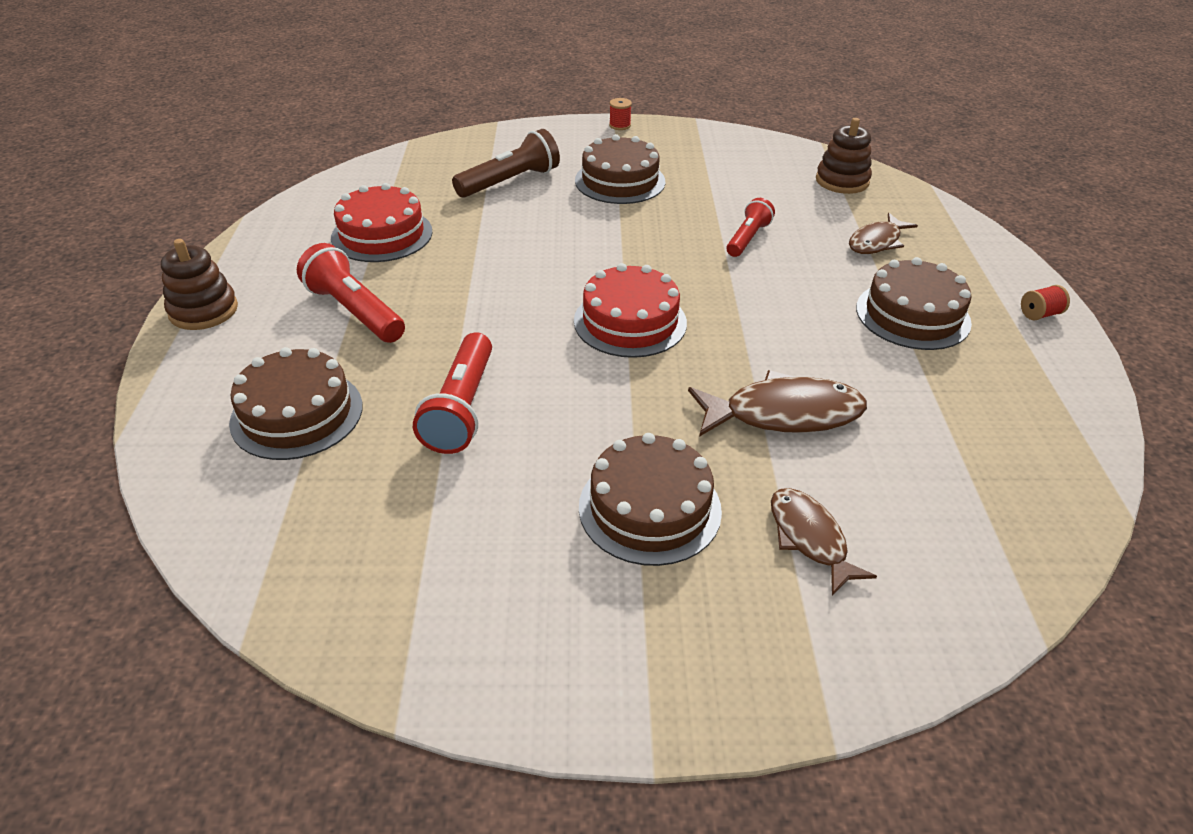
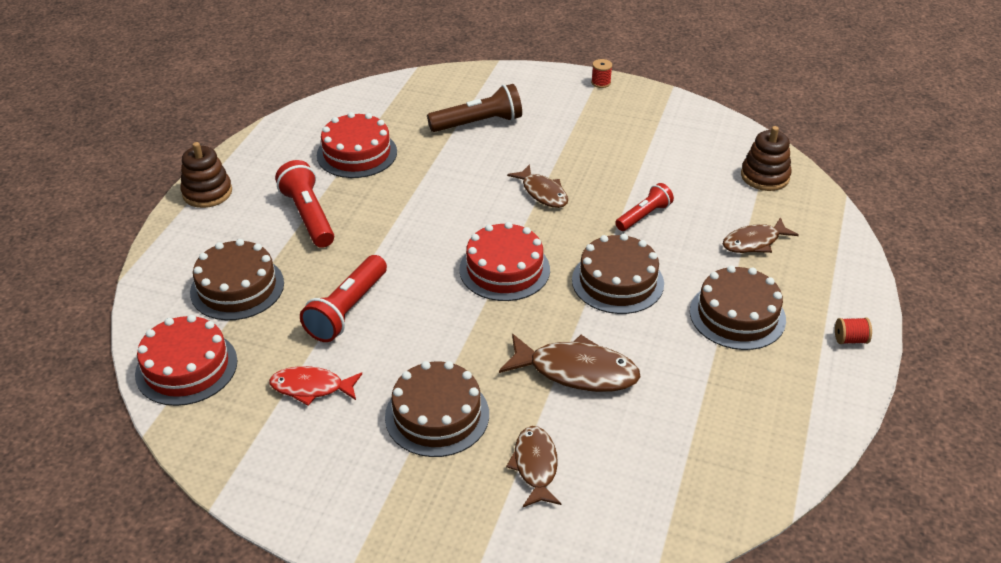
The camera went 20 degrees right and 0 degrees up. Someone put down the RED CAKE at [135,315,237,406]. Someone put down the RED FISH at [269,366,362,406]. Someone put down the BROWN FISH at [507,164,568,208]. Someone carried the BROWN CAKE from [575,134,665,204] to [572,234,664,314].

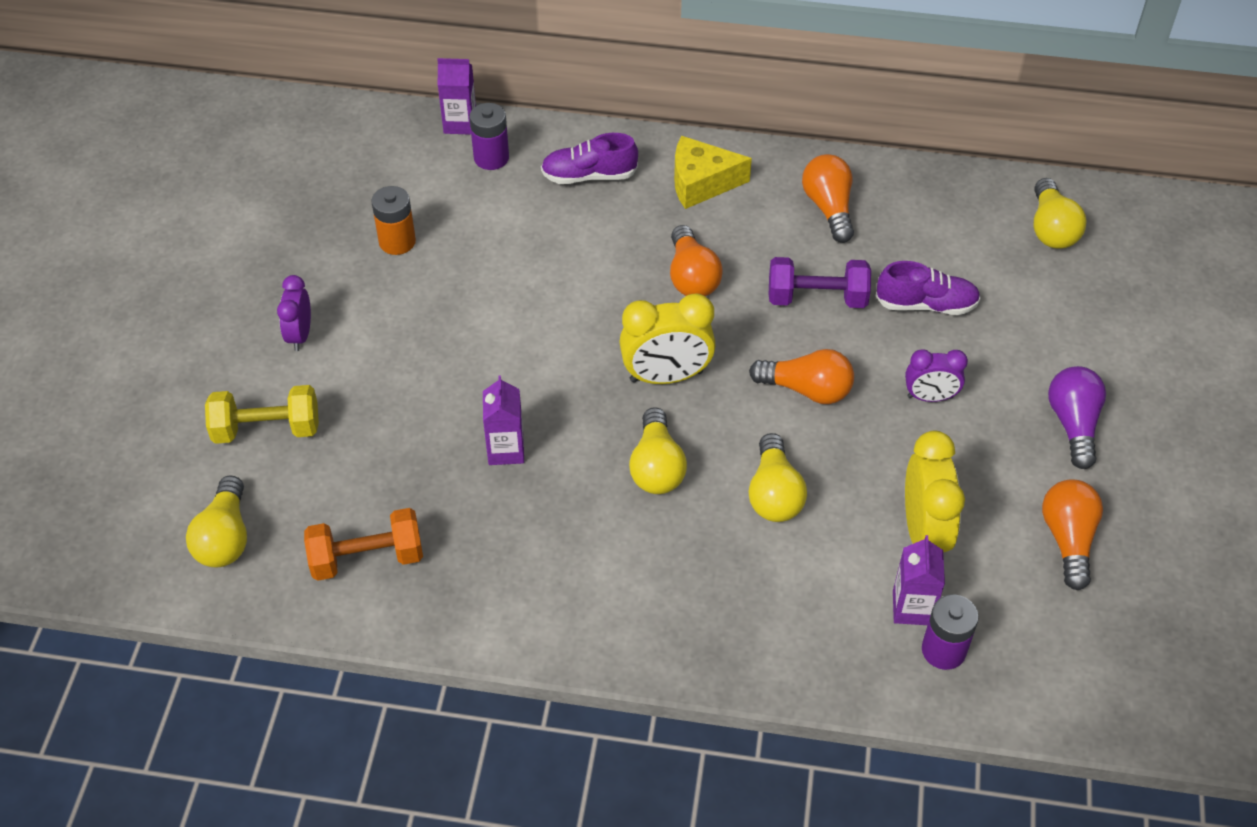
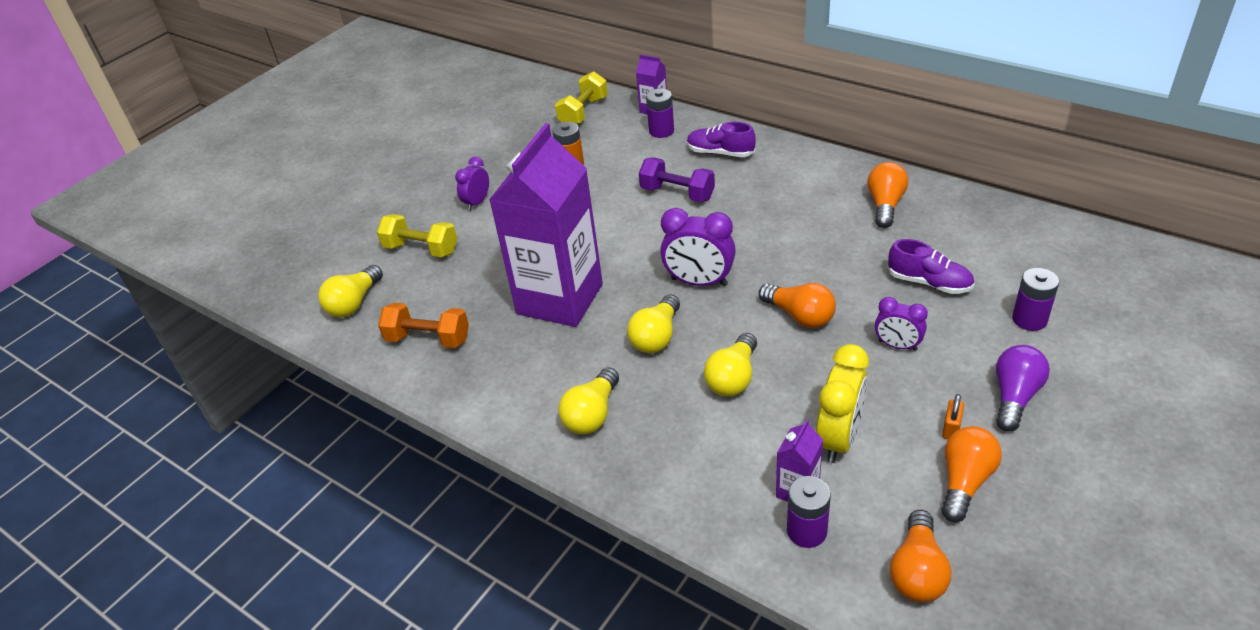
The camera went 30 degrees right and 10 degrees down. Someone scaled the PURPLE CARTON at [483,376,524,465] by 2.49. Someone put down the YELLOW DUMBBELL at [555,71,608,124]. Someone carried the YELLOW LIGHT BULB from [1034,178,1087,249] to [558,367,619,434]. Someone carried the PURPLE DUMBBELL from [769,257,871,308] to [639,157,715,202]. Someone repainted the YELLOW CLOCK at [619,293,716,384], which became the PURPLE CLOCK at [660,208,736,286]. Someone carried the ORANGE LIGHT BULB from [670,225,723,296] to [890,510,951,602]. Someone put down the ORANGE PADLOCK at [942,394,964,439]. Someone put down the PURPLE BATTERY at [1012,268,1059,331]. Someone took away the YELLOW CHEESE at [674,136,752,209].

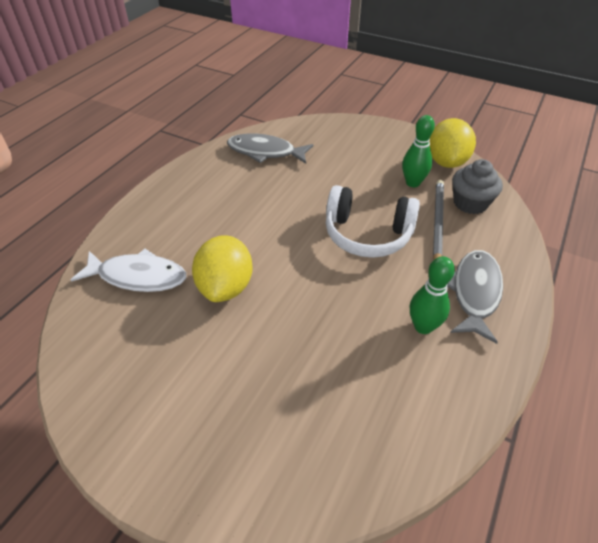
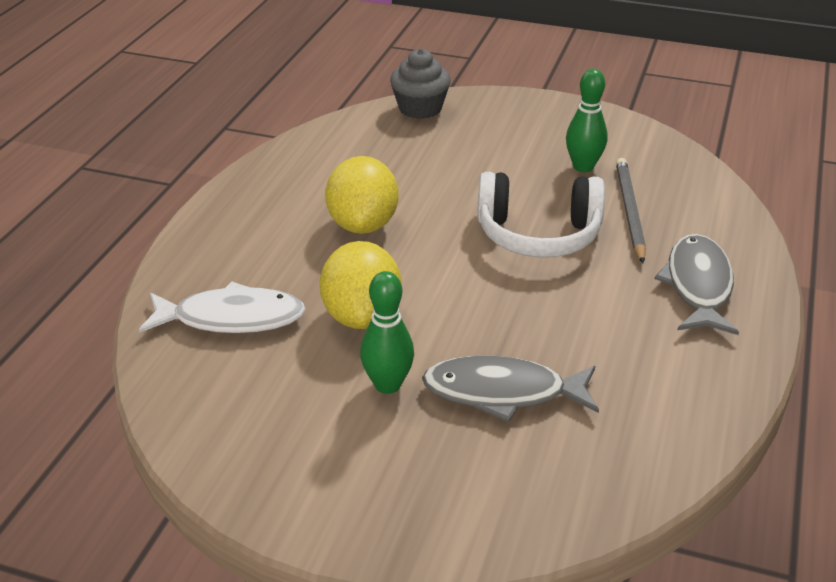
The camera went 10 degrees left and 10 degrees down. Someone carried the YELLOW LEMON from [429,118,476,168] to [325,156,399,234]. Someone carried the GREEN BOWLING PIN from [410,256,455,334] to [360,271,414,394]. Someone carried the GREY CUPCAKE from [452,159,503,214] to [390,49,451,119]. Someone carried the GREY FISH from [227,133,314,164] to [422,356,599,422].

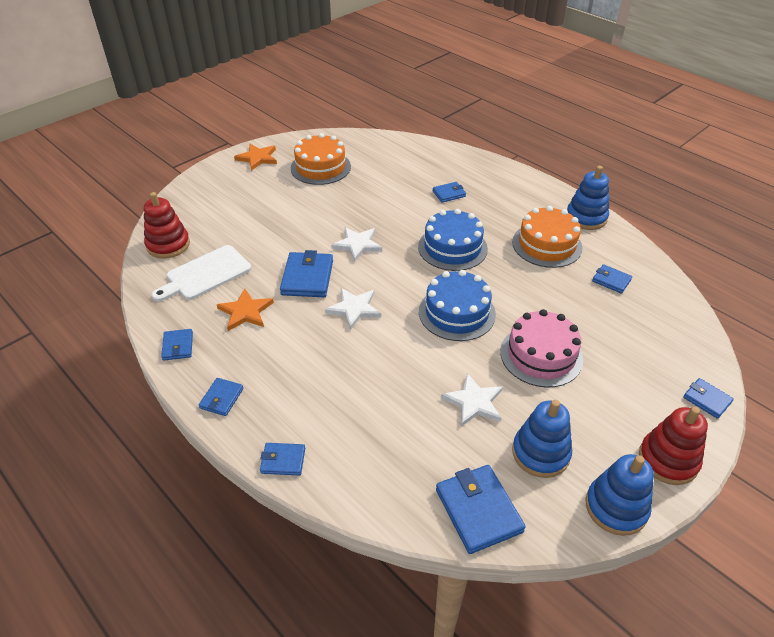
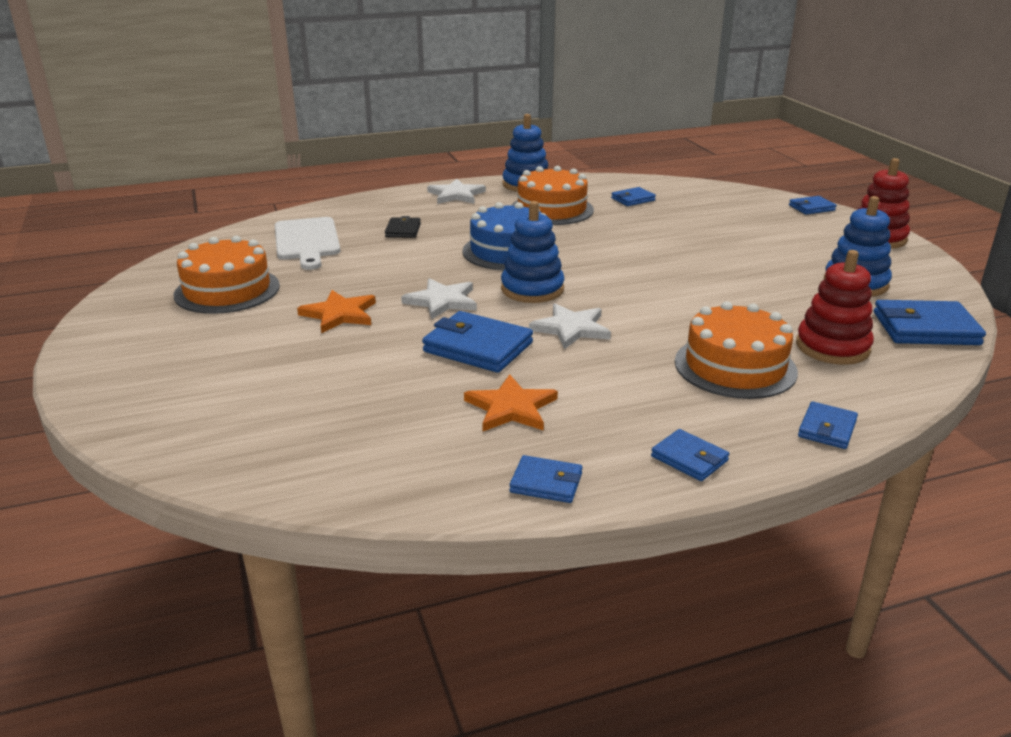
The camera went 65 degrees left and 15 degrees down. Someone carried the WHITE CUTTING BOARD from [152,245,252,302] to [275,217,340,270]. Someone carried the ORANGE STAR from [234,144,277,171] to [297,290,376,333]. Someone repainted the BLUE WALLET at [432,182,466,203], which became the BLACK WALLET at [385,216,421,238]. Someone carried the WHITE STAR from [441,373,503,427] to [427,179,486,204]. Someone carried the BLUE STACKING TOY from [586,454,654,536] to [501,201,565,303]. Someone put down the ORANGE CAKE at [675,301,798,399]. Someone carried the RED STACKING TOY from [144,192,190,259] to [796,250,874,365]. Someone took away the BLUE CAKE at [419,270,496,341]. Someone took away the PINK CAKE at [500,309,583,388].

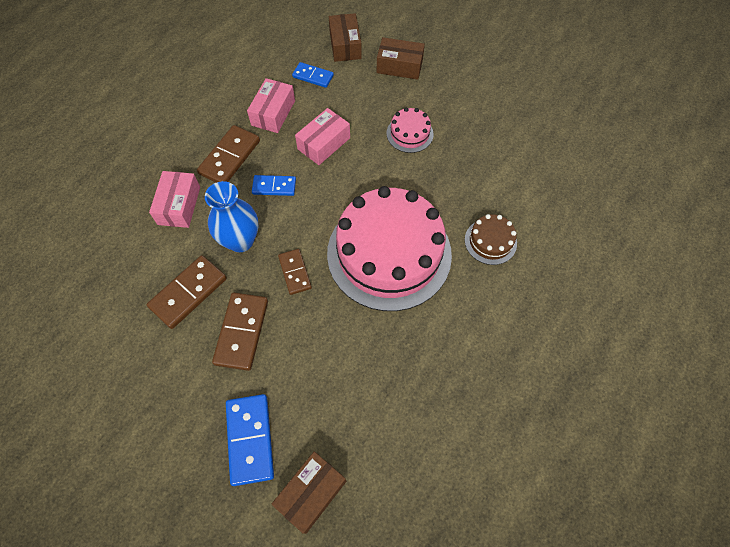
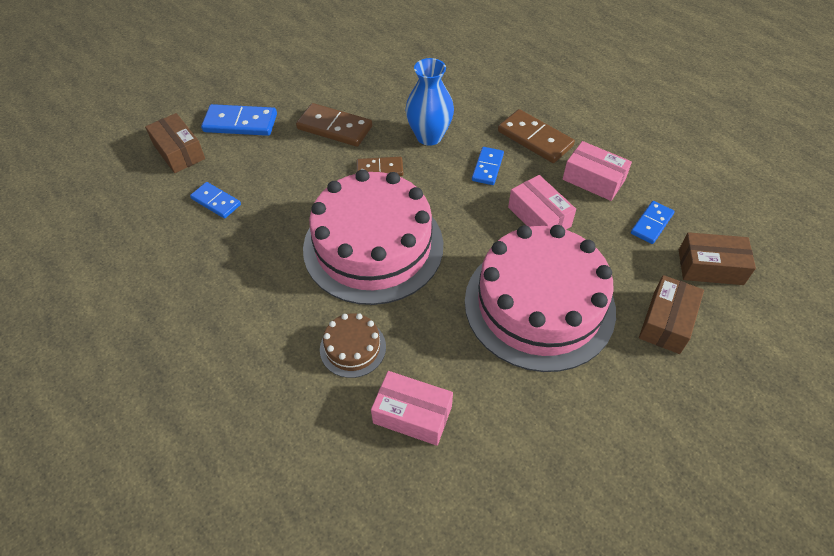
The camera went 105 degrees right and 10 degrees down. Someone put down the BLUE DOMINO at [190,182,241,219]. Someone carried the PINK BOX from [149,171,200,228] to [371,371,453,446]. Someone scaled the PINK CAKE at [386,108,434,153] by 2.36. Someone took away the BROWN DOMINO at [147,255,227,329].

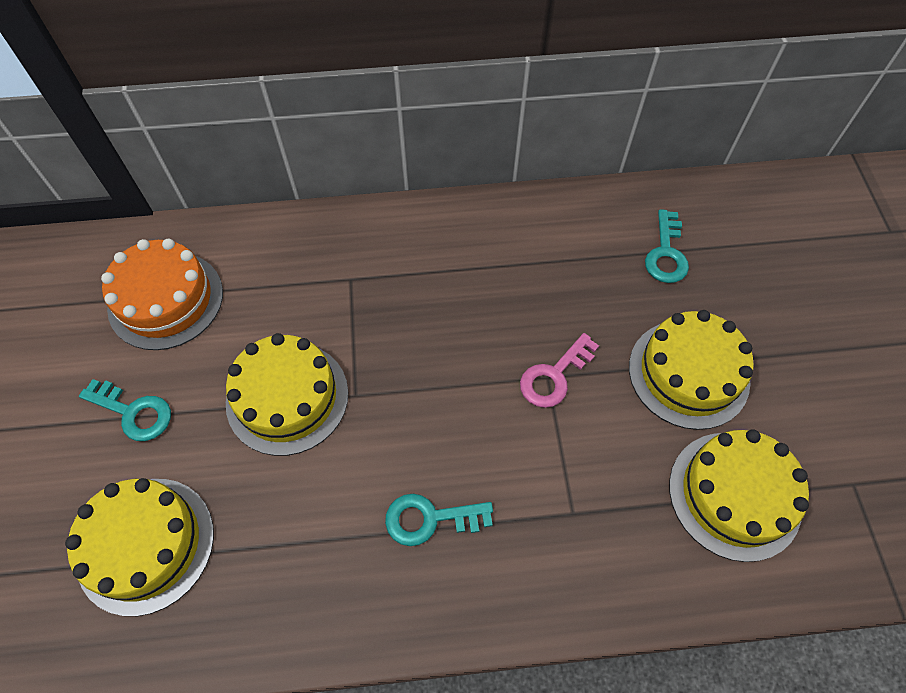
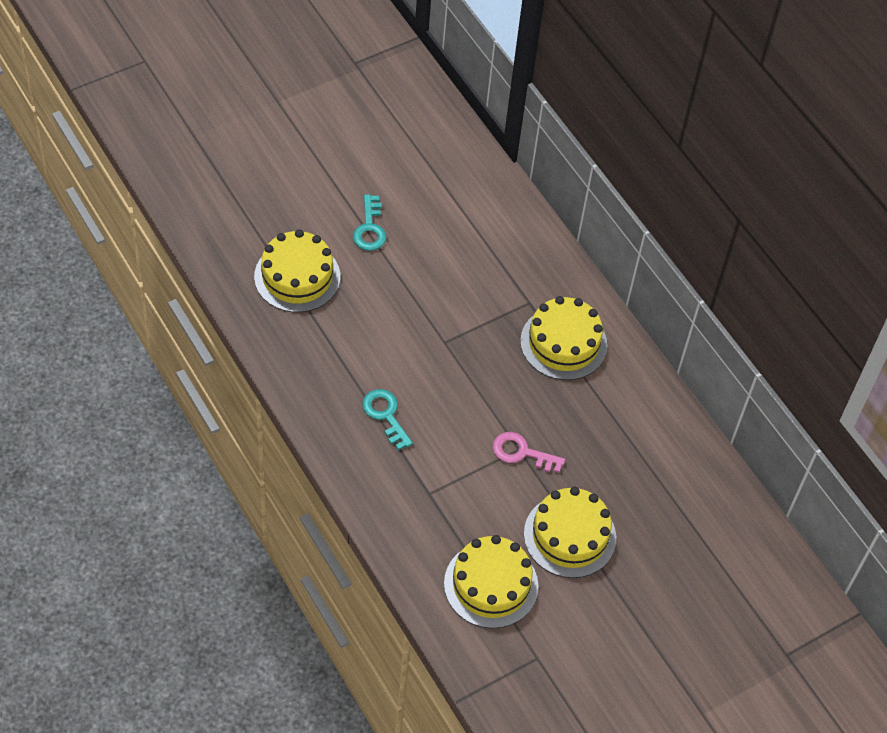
The camera went 60 degrees right and 5 degrees down. Someone carried the YELLOW CAKE from [226,333,348,456] to [520,296,607,380]. Someone took away the ORANGE CAKE at [101,239,223,350]. Someone took away the TURQUOISE KEY at [645,209,689,283].

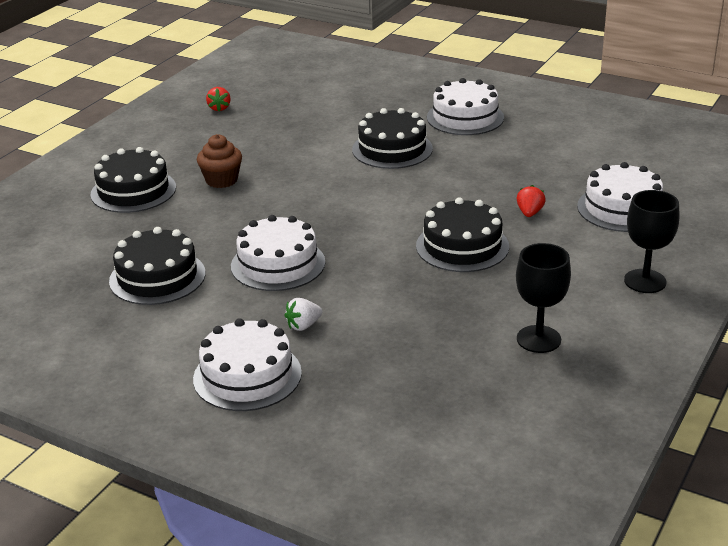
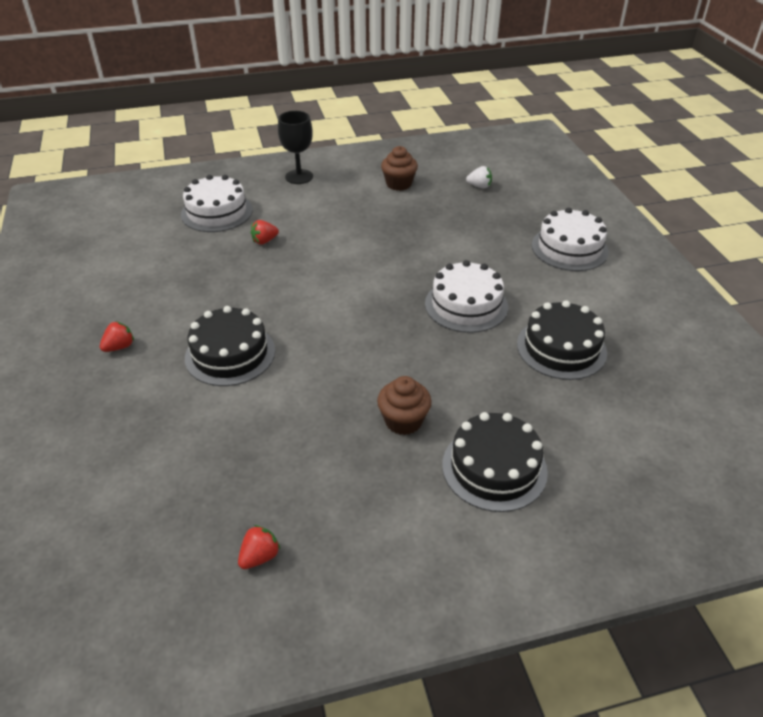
The camera went 135 degrees left and 10 degrees up. Someone swapped the WHITE CAKE at [427,78,504,135] for the RED STRAWBERRY at [100,321,134,352]. Someone swapped the BLACK GOBLET at [516,243,571,353] for the BROWN CUPCAKE at [381,146,418,191]. Someone carried the WHITE STRAWBERRY from [285,298,322,331] to [466,166,492,189]. Someone took away the BLACK CAKE at [416,197,509,272].

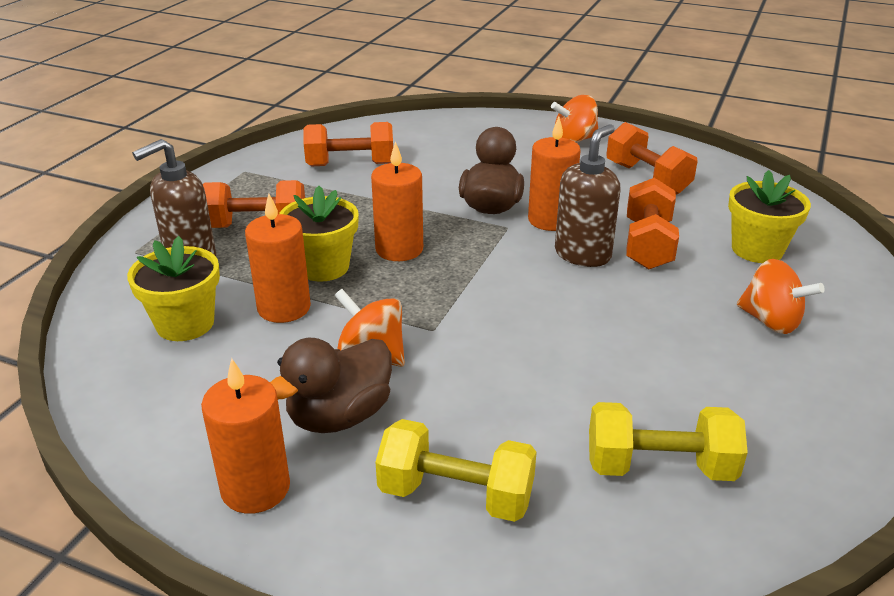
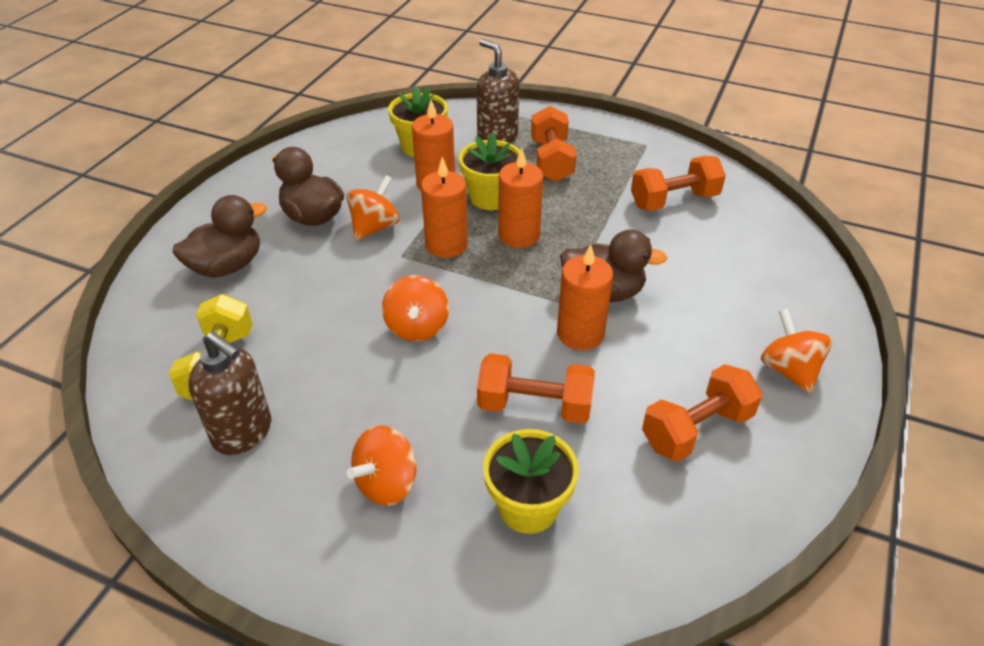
The camera went 90 degrees right and 10 degrees up. Someone swapped the YELLOW DUMBBELL at [375,419,537,522] for the BROWN DUCK at [173,195,267,278]. Someone carried the BROWN SOAP DISPENSER from [555,124,621,267] to [188,332,271,455]. Someone put down the ORANGE SPINNING TOP at [382,275,449,342]. Someone carried the ORANGE CANDLE from [201,358,290,514] to [421,157,468,258]. Someone rotated the ORANGE DUMBBELL at [304,122,393,166] by 75 degrees clockwise.

